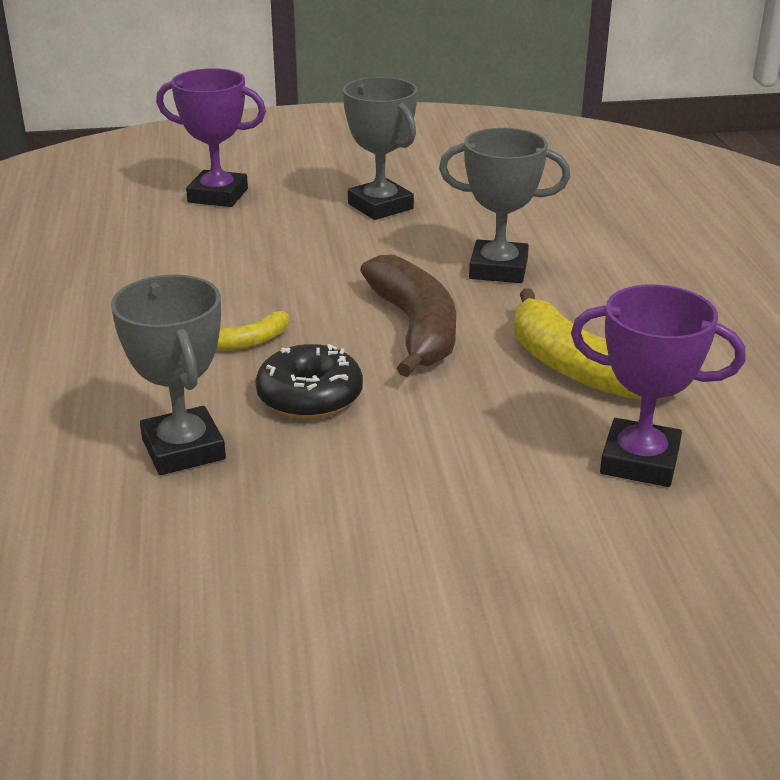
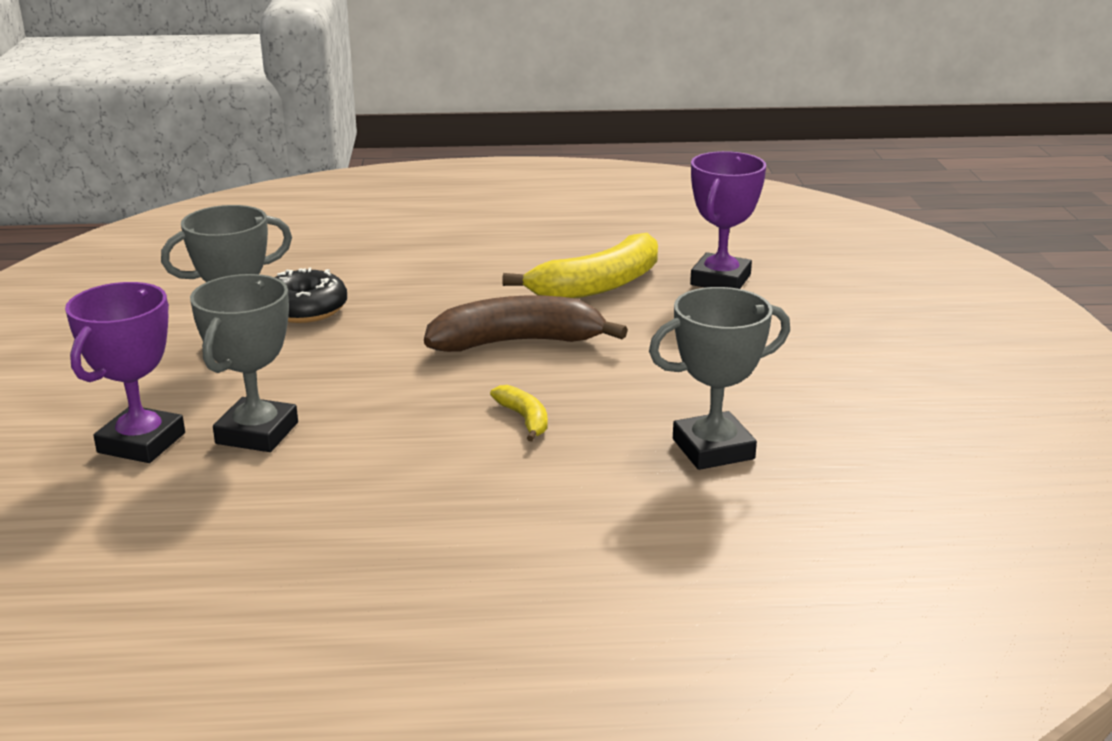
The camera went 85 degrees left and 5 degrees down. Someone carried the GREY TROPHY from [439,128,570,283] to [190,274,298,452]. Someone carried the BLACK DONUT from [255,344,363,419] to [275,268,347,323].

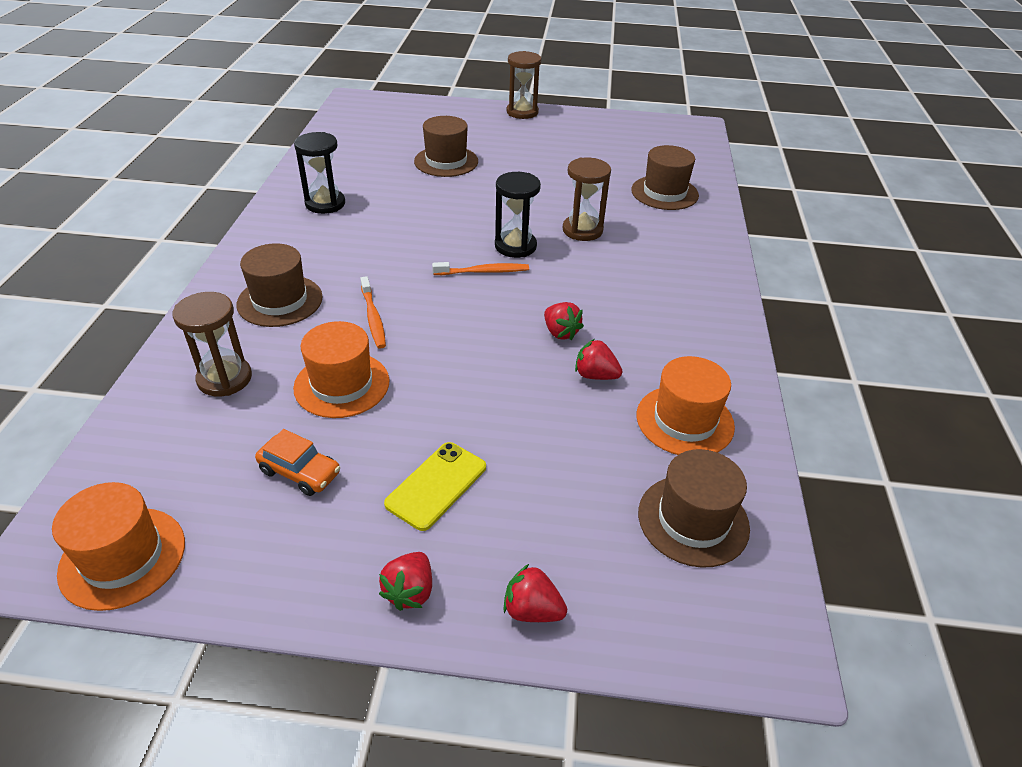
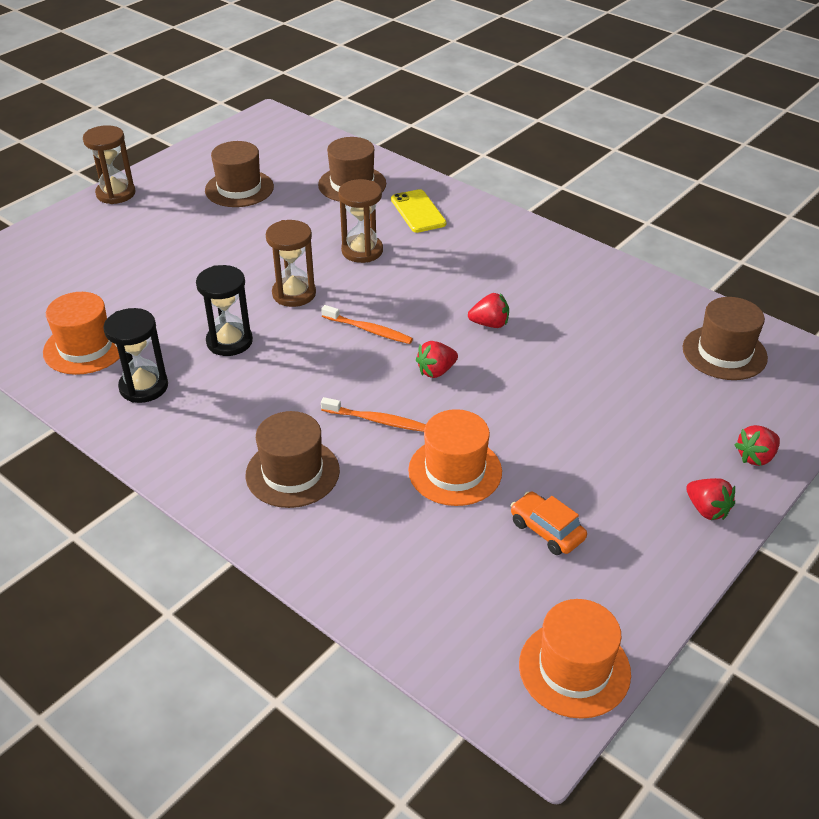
The camera went 55 degrees left and 0 degrees up. Someone carried the ORANGE HAT from [637,356,735,455] to [43,292,120,375]. Someone carried the BLACK HOURGLASS from [495,172,541,258] to [196,265,253,356]. Someone carried the BROWN HAT from [414,116,478,177] to [205,141,274,207]. Someone carried the BROWN HOURGLASS from [172,292,252,396] to [265,220,316,307]. Someone rotated the ORANGE TOOTHBRUSH at [432,262,529,275] by 90 degrees clockwise. Someone carried the YELLOW PHONE from [384,442,486,531] to [391,189,446,233]. Someone carried the RED STRAWBERRY from [575,339,622,380] to [416,341,458,378]. Someone rotated the ORANGE CAR at [255,429,340,496] by 105 degrees counterclockwise.

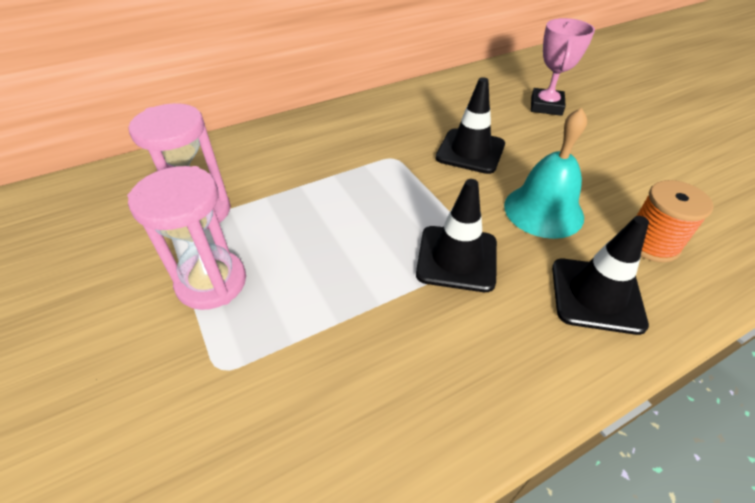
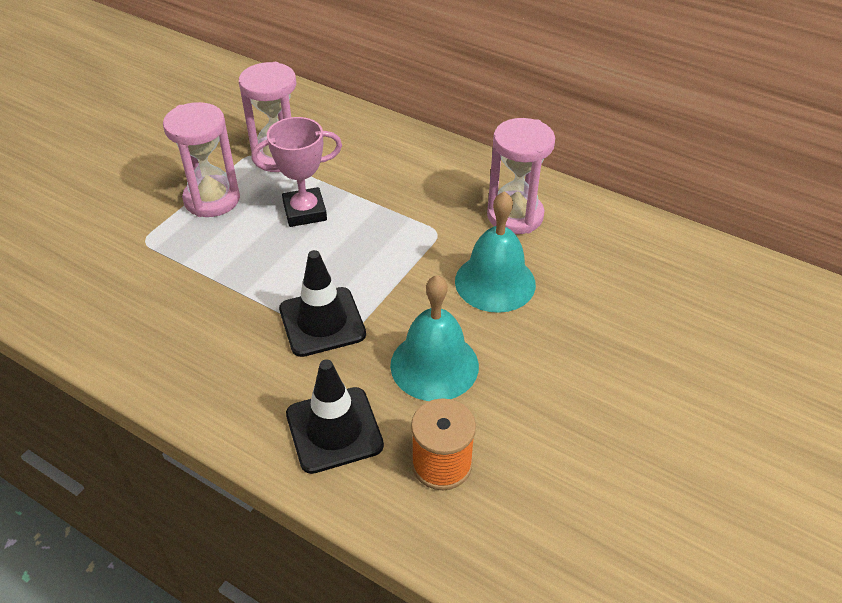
The camera went 60 degrees right and 0 degrees up. Someone carried the PINK TROPHY from [531,18,595,116] to [251,117,342,227]. Someone swapped the BLACK TRAFFIC CONE at [435,77,505,174] for the TURQUOISE BELL at [455,191,536,313]. Someone put down the PINK HOURGLASS at [487,118,555,234].

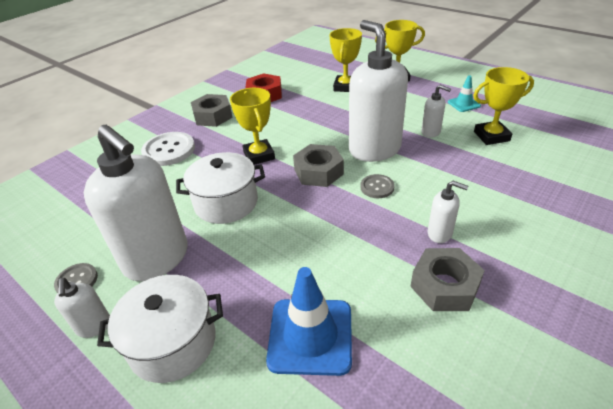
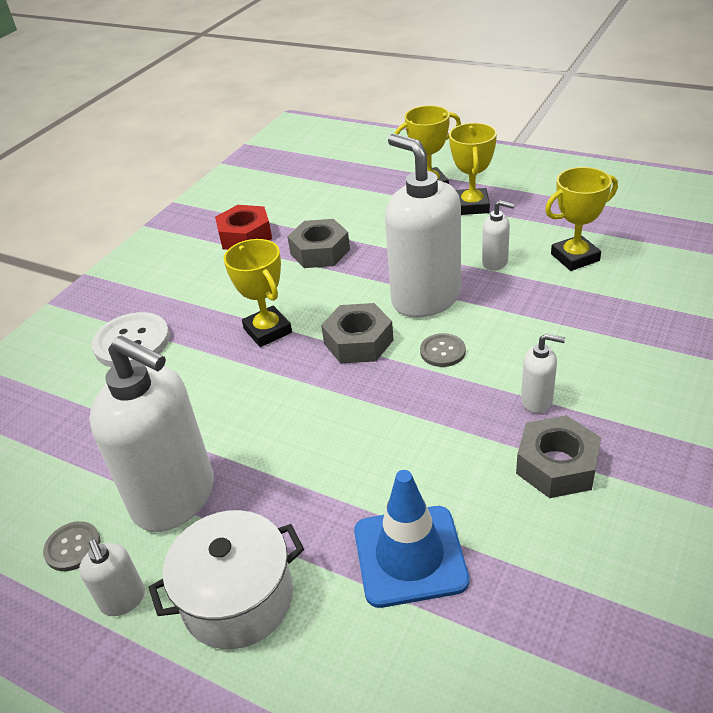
The camera went 10 degrees left and 0 degrees up. Someone carried the GREY NUT from [191,94,233,127] to [287,219,350,268]. Someone carried the YELLOW TROPHY from [329,28,362,92] to [449,123,497,215]. Someone took away the WHITE POT at [176,152,265,224]. Someone took away the TURQUOISE TRAFFIC CONE at [448,75,481,112].

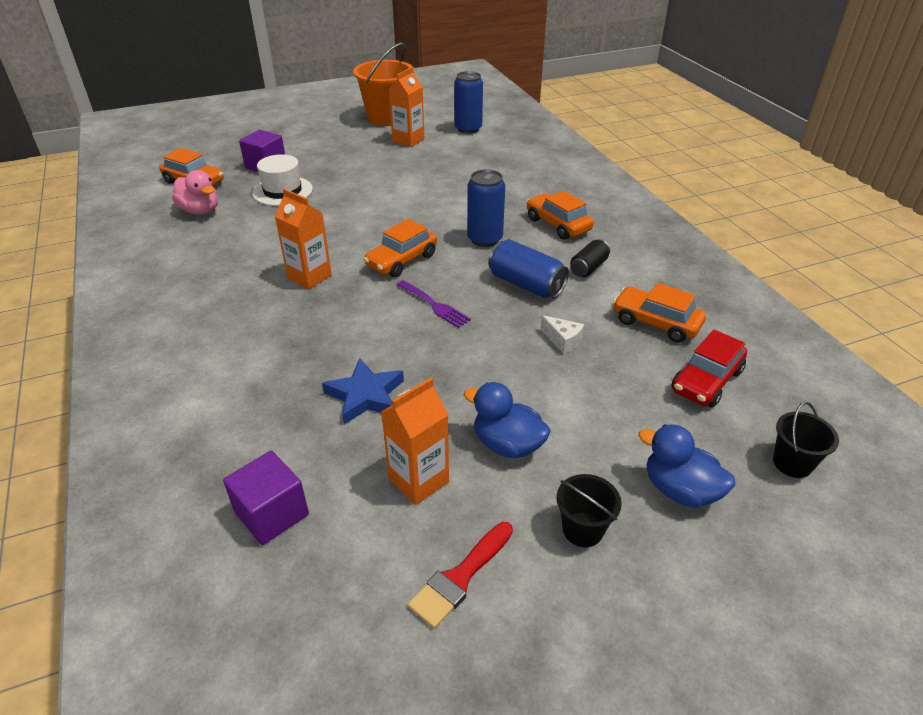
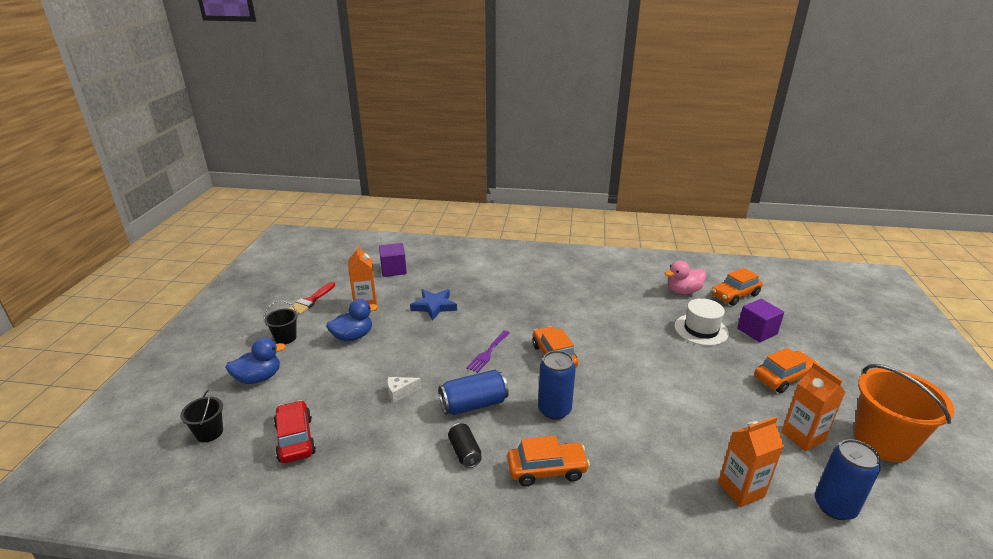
The camera went 120 degrees right and 10 degrees down. Someone rotated the RED BRUSH at [408,522,513,629] by 135 degrees counterclockwise. Someone rotated the PURPLE FORK at [396,280,471,328] by 45 degrees counterclockwise. Someone carried the ORANGE CARTON from [275,189,332,289] to [718,417,784,507]. Someone carried the ORANGE CAR from [613,283,706,343] to [754,348,819,393].

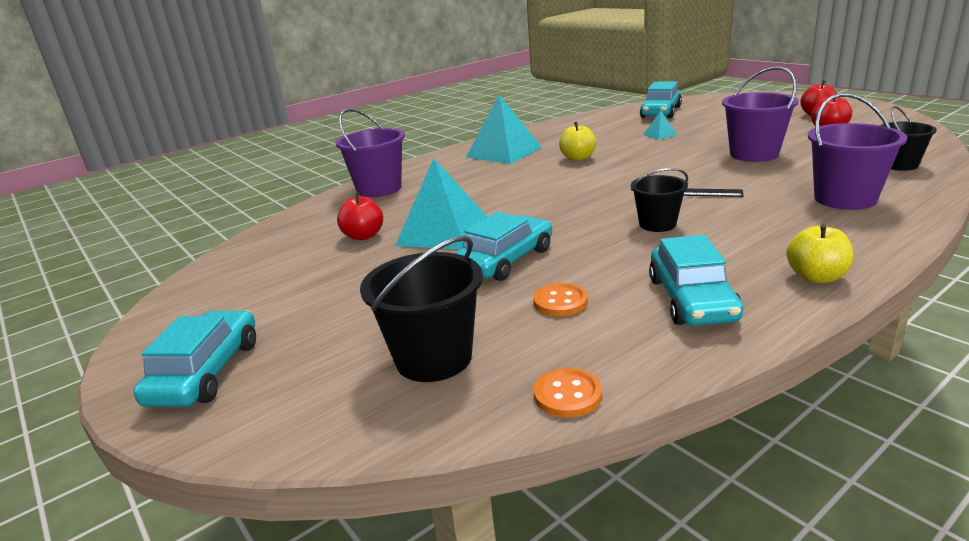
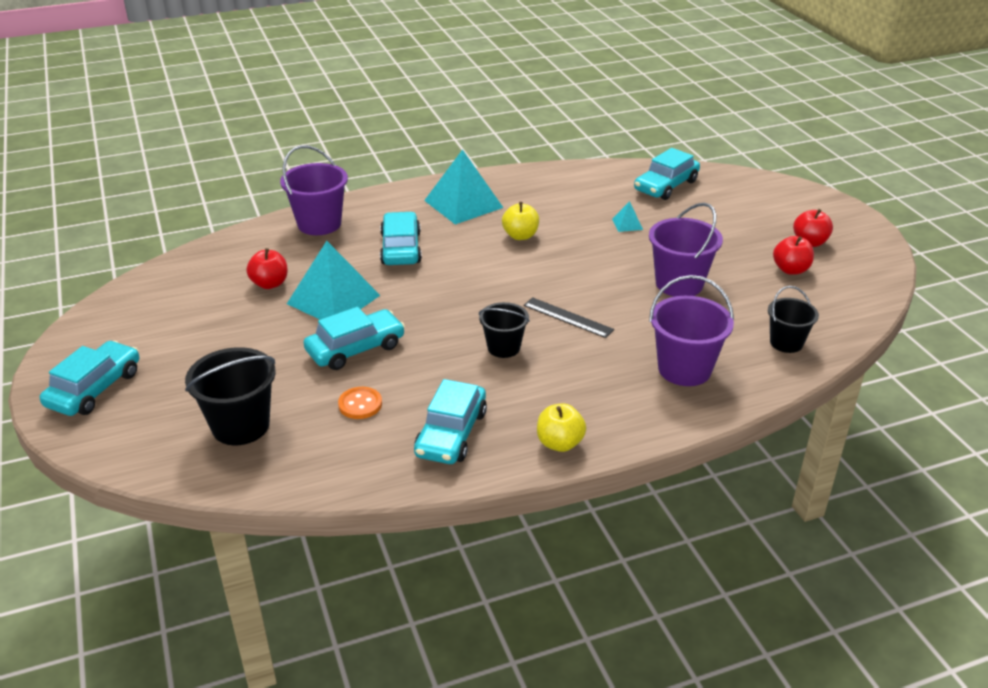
The camera went 15 degrees right and 10 degrees up. Someone put down the TURQUOISE CAR at [380,212,422,265]. Someone took away the ORANGE BUTTON at [533,368,602,418].

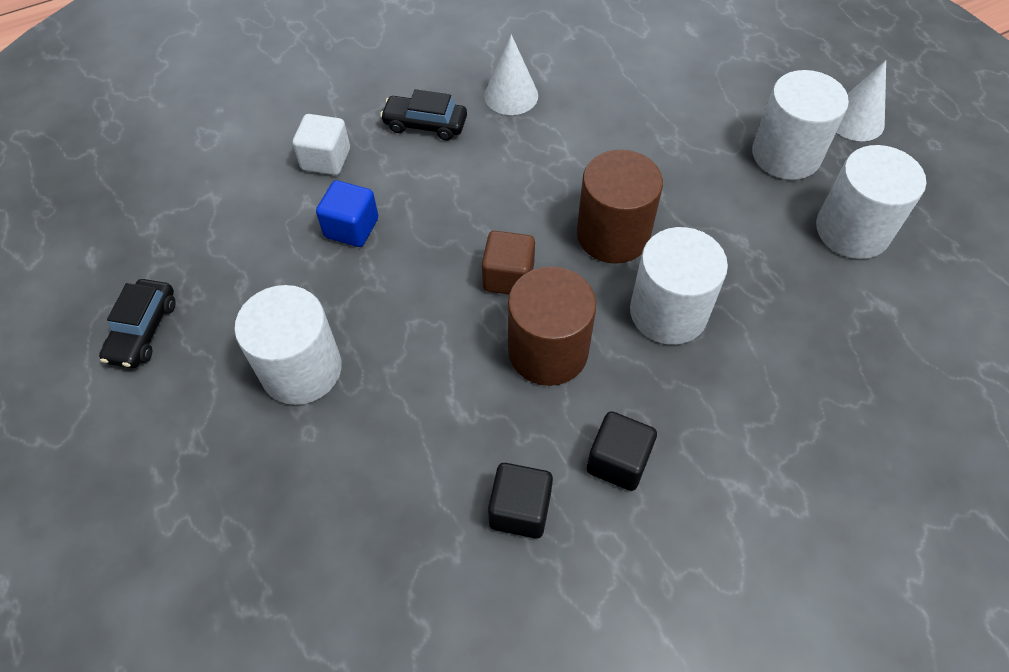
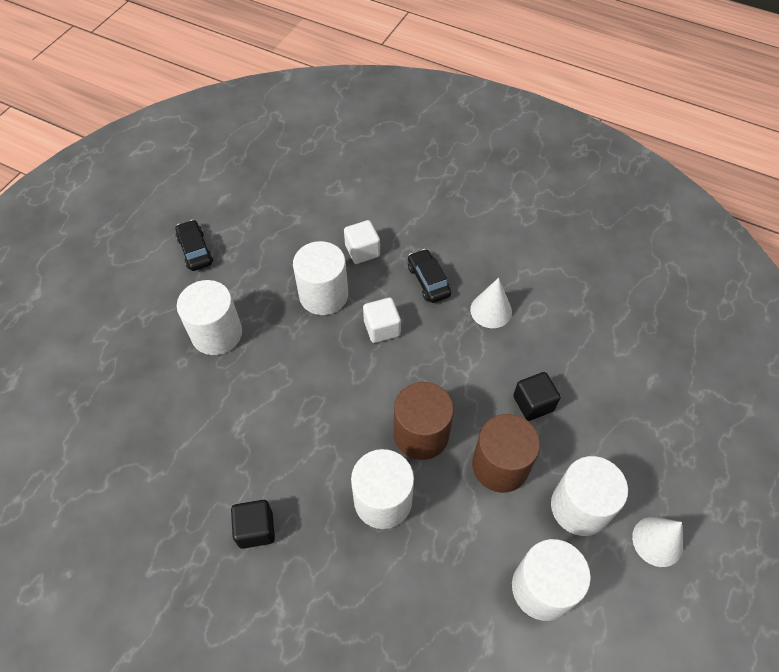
The camera went 55 degrees right and 0 degrees up. Someone rotated the BLACK CAR at [99,279,176,368] by 90 degrees clockwise. Someone swapped the BLUE CUBE at [316,180,378,247] for the WHITE CYLINDER at [293,241,348,315]. Someone put down the WHITE CUBE at [363,298,401,343]. Someone carried the BROWN CYLINDER from [508,266,596,386] to [472,414,540,493]. Someone carried the BLACK CUBE from [488,463,553,538] to [513,372,561,421]. Someone took away the BROWN CUBE at [482,231,535,294].

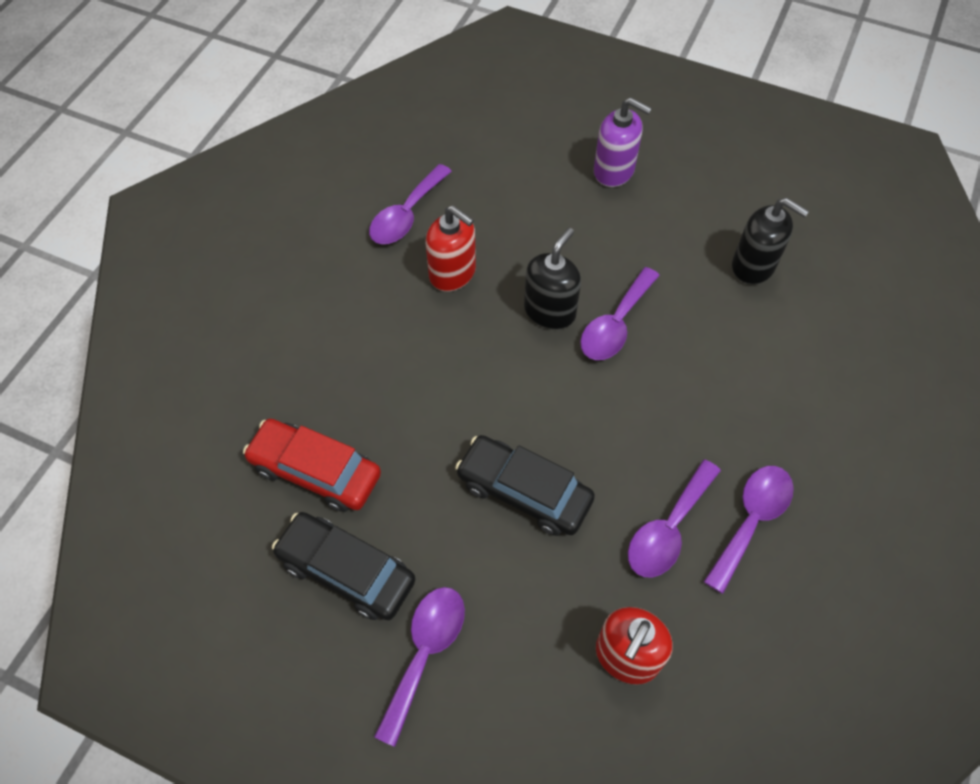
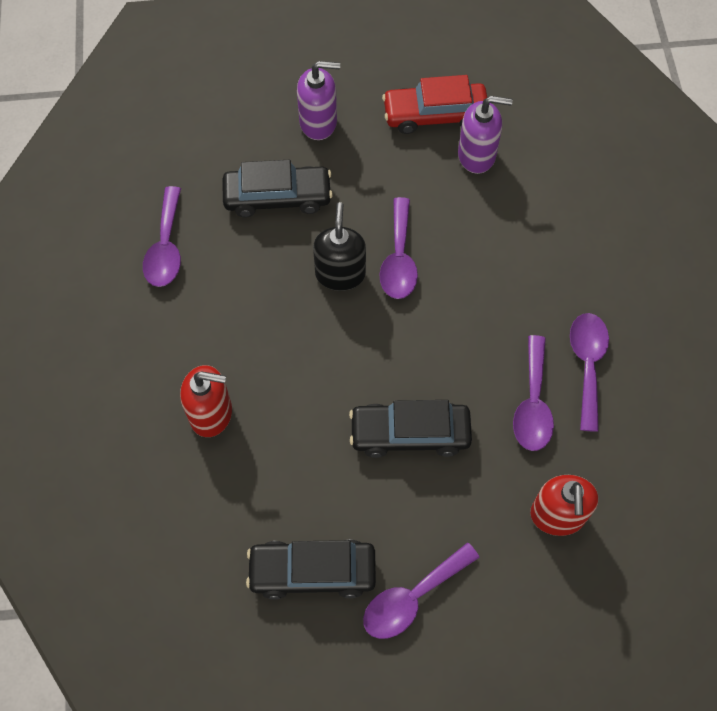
The camera went 30 degrees left and 5 degrees up. Someone carried the RED SOAP DISPENSER from [426,206,476,291] to [180,365,232,437]. Someone put down the BLACK CAR at [222,160,333,217]. Someone rotated the PURPLE SPOON at [374,587,465,747] by 120 degrees counterclockwise. Someone carried the RED CAR from [243,419,381,512] to [382,75,487,134]. Someone repainted the BLACK SOAP DISPENSER at [732,198,809,285], which became the PURPLE SOAP DISPENSER at [458,96,513,174].

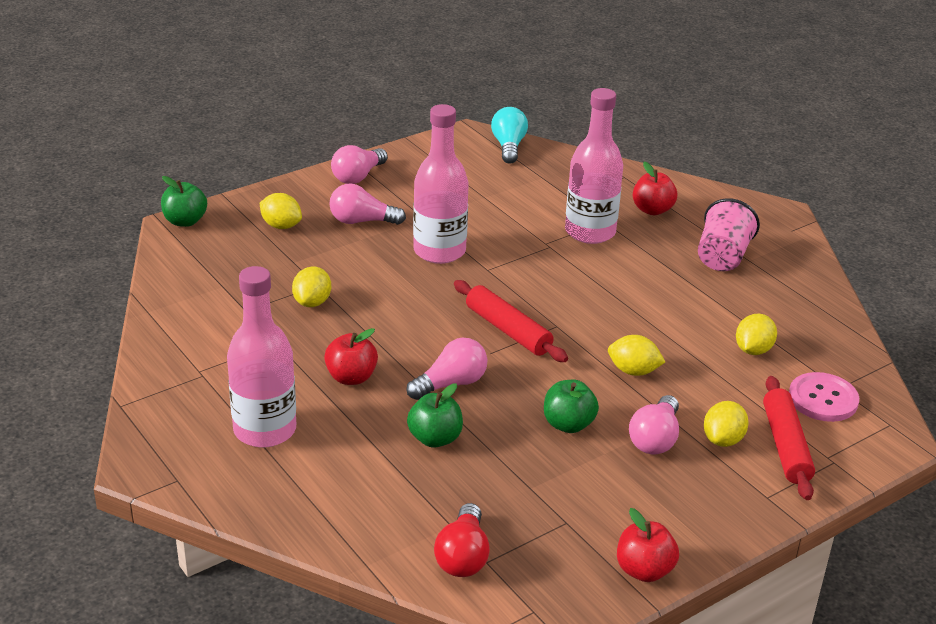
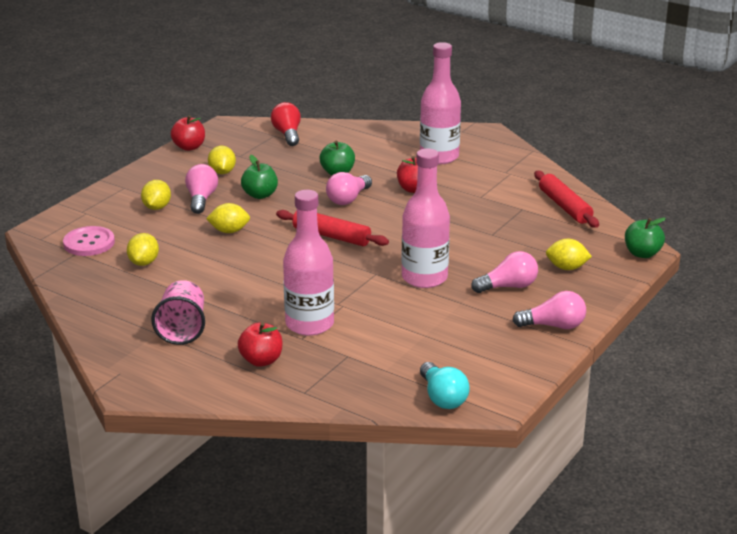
The camera went 160 degrees right and 5 degrees down. Someone carried the YELLOW LEMON from [292,266,331,307] to [208,146,236,174]. Someone rotated the PINK LIGHT BULB at [331,145,388,184] by 75 degrees clockwise. Someone carried the RED ROLLING PIN from [763,376,815,500] to [534,171,599,228].

